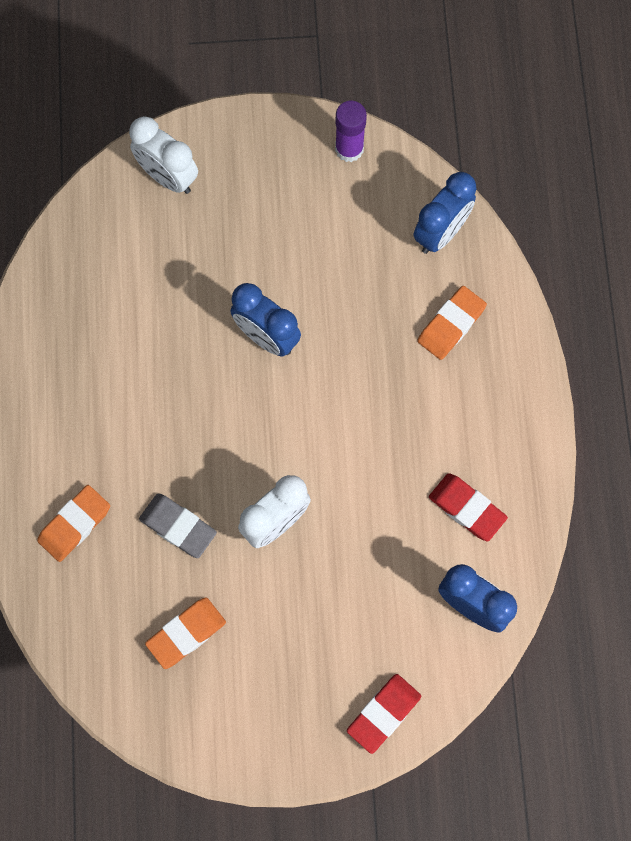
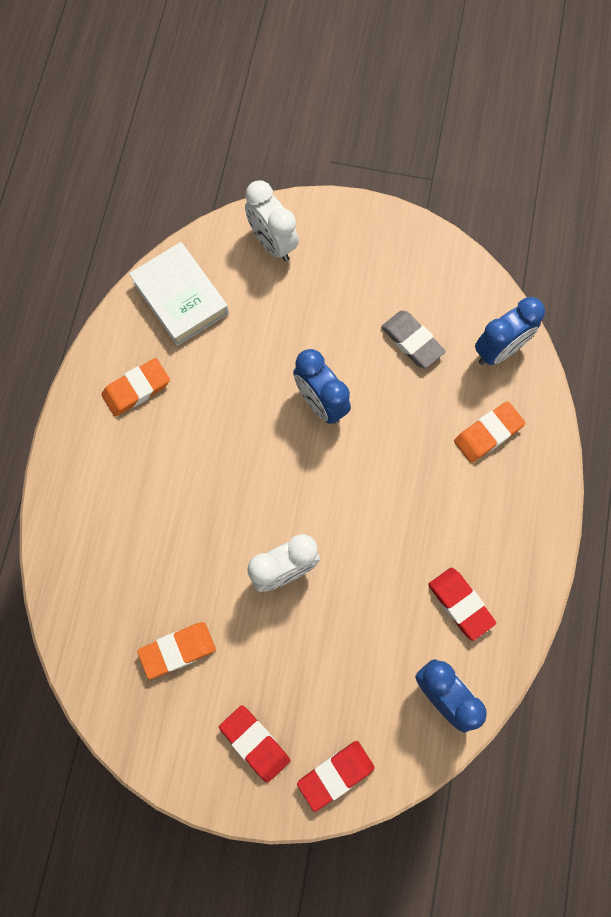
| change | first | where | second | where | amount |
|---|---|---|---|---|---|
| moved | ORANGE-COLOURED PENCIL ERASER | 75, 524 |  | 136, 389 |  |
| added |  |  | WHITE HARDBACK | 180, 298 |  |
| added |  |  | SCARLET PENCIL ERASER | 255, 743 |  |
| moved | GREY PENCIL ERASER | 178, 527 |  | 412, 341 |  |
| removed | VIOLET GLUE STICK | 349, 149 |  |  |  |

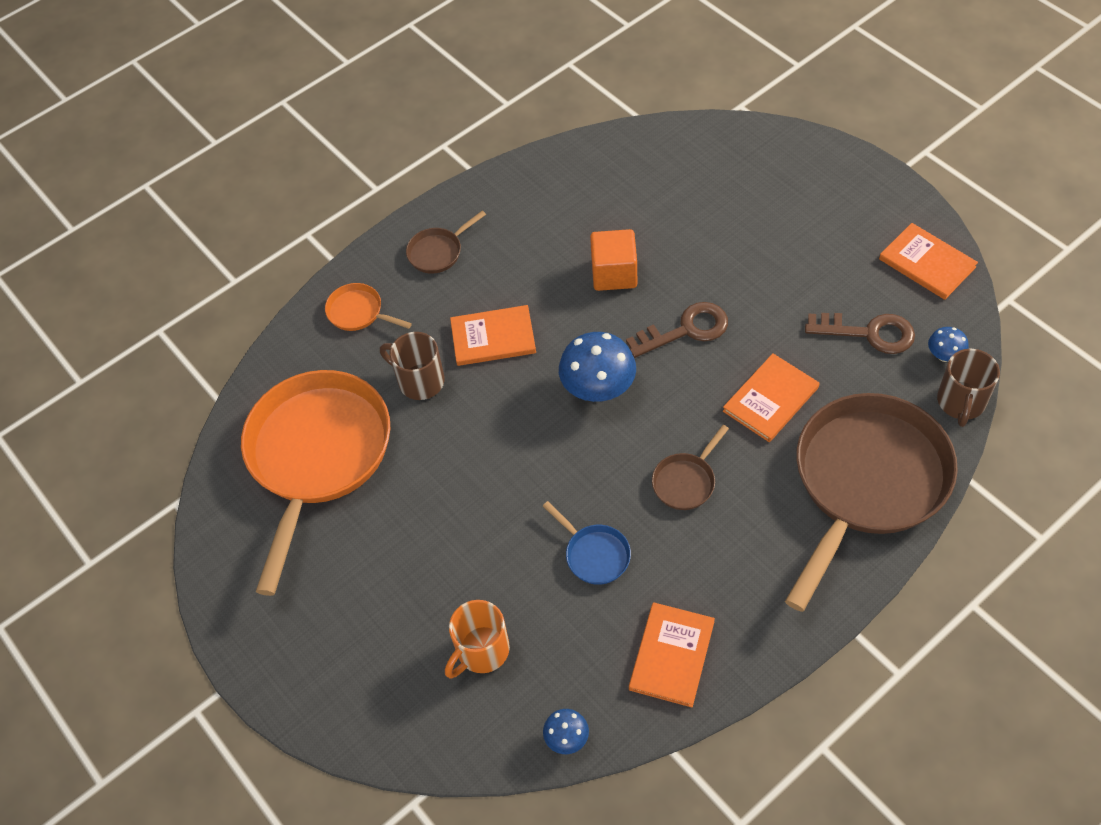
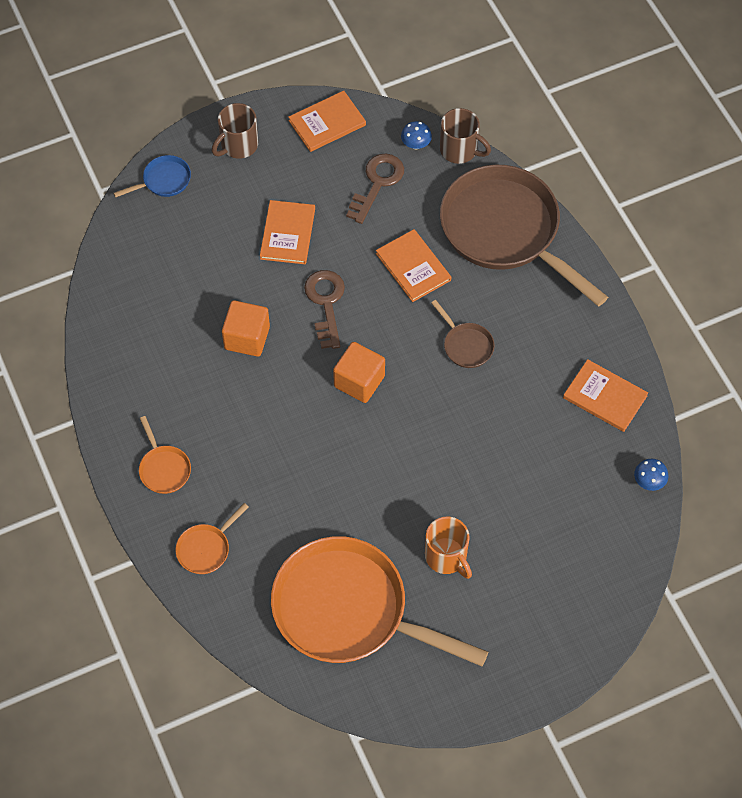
| change | first | where | second | where | amount |
|---|---|---|---|---|---|
| moved | BLUE PAN | 594, 554 |  | 164, 181 |  |
| recoloured | BROWN PAN | 438, 252 | ORANGE-COLOURED PAN | 164, 469 |  |
| moved | BROWN COFFEE MUG | 420, 381 |  | 238, 145 |  |
| moved | ORANGE-COLOURED HARDBACK | 493, 337 |  | 287, 234 |  |
| replaced | BLUE FUNGUS | 598, 388 | ORANGE-COLOURED SOLID CUBE | 359, 381 |  |
| moved | ORANGE-COLOURED COFFEE MUG | 481, 651 |  | 446, 557 |  |

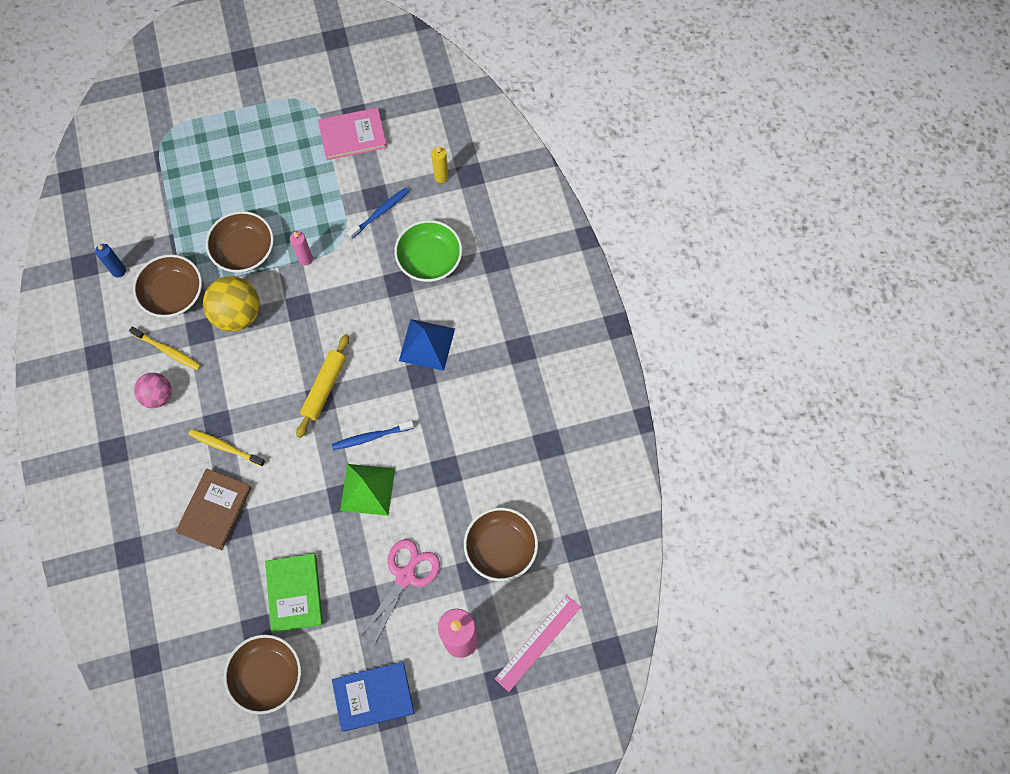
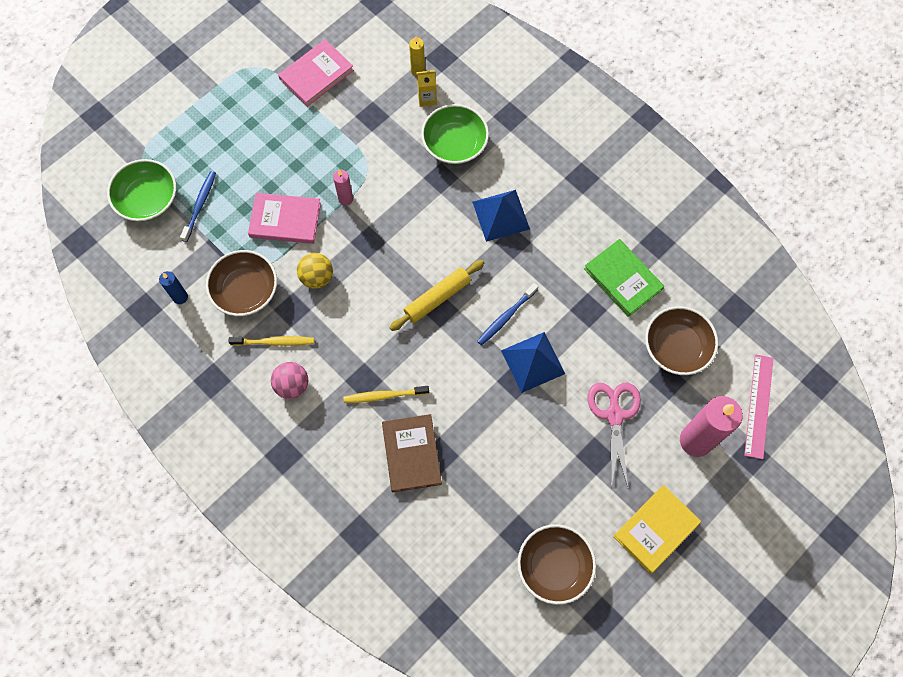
| change | first | where | second | where | amount |
|---|---|---|---|---|---|
| added |  |  | EMERALD DEEP DISH | 148, 199 |  |
| moved | BLUE TOOTHBRUSH | 380, 212 |  | 200, 205 |  |
| replaced | BROWN DEEP DISH | 244, 250 | PINK HARDBACK | 285, 220 |  |
| resized | YELLOW SPHERE | 237, 314 |  | 317, 277 | x0.64 |
| turned | YELLOW DOUGH ROLLER | 324, 388 |  | 437, 298 | 60 degrees clockwise |
| added |  |  | YELLOW CARTON | 427, 98 |  |
| recoloured | EMERALD SOLID PYRAMID | 367, 489 | BLUE SOLID PYRAMID | 532, 362 |  |
| moved | EMERALD HARDBACK | 295, 593 |  | 623, 279 |  |
| recoloured | BLUE HARDBACK | 373, 696 | YELLOW HARDBACK | 656, 529 |  |

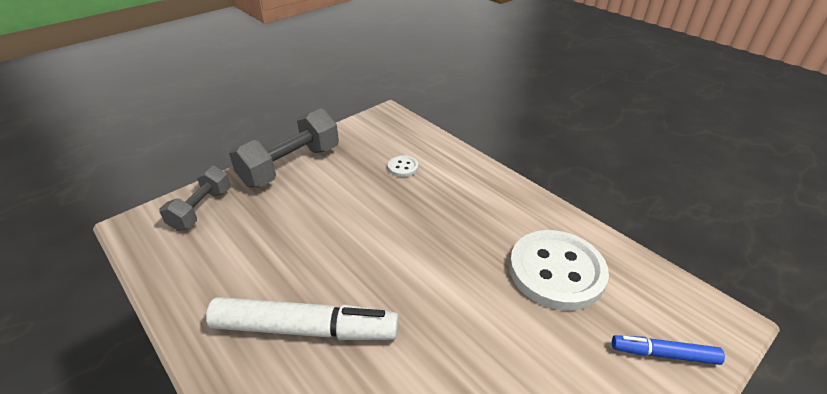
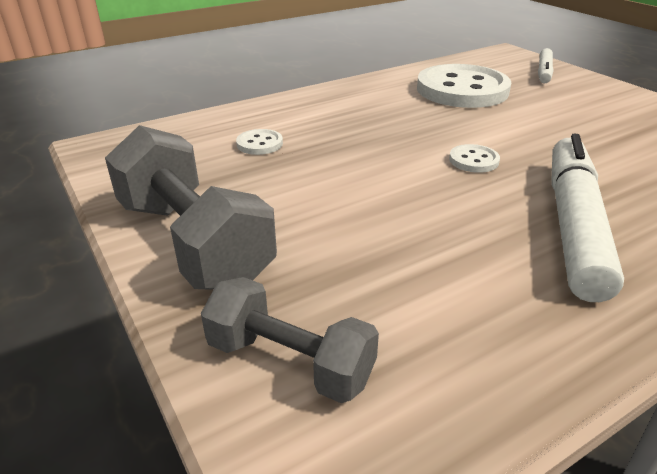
| change | first | where | second | where | amount |
|---|---|---|---|---|---|
| added |  |  | WHITE SEWING BUTTON | 473, 160 |  |
| recoloured | BLUE FELT PEN | 664, 354 | WHITE FELT PEN | 544, 72 |  |

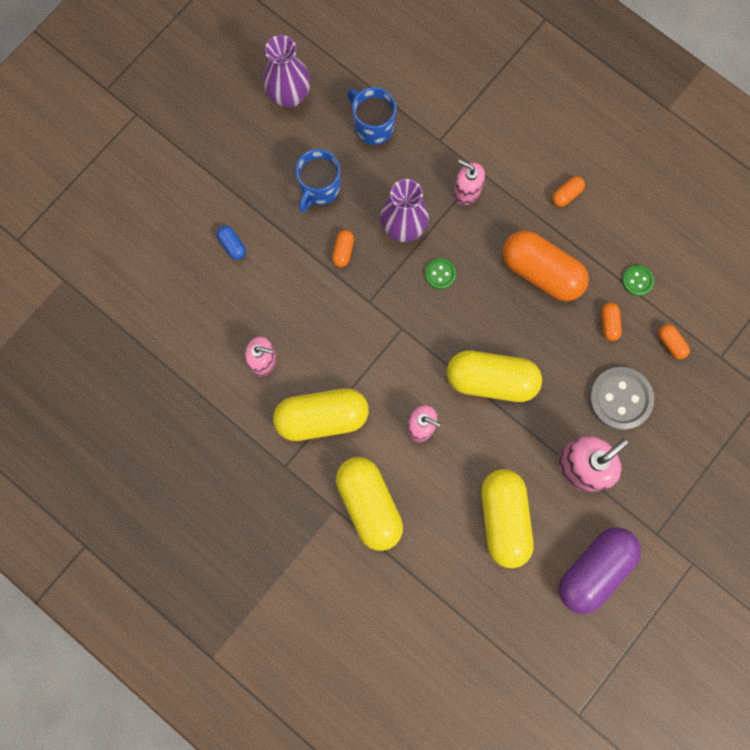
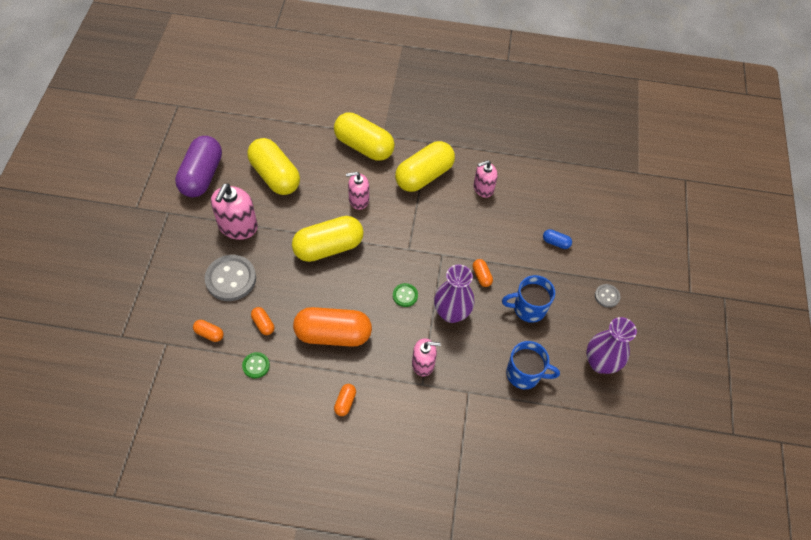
| change | first | where | second | where | amount |
|---|---|---|---|---|---|
| turned | BLUE COFFEE MUG | 319, 188 |  | 528, 308 | 90 degrees counterclockwise |
| added |  |  | GREY SEWING BUTTON | 607, 296 |  |

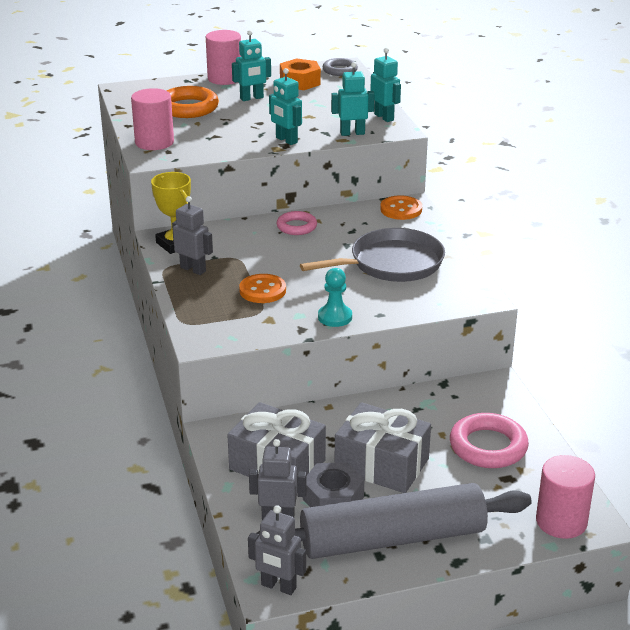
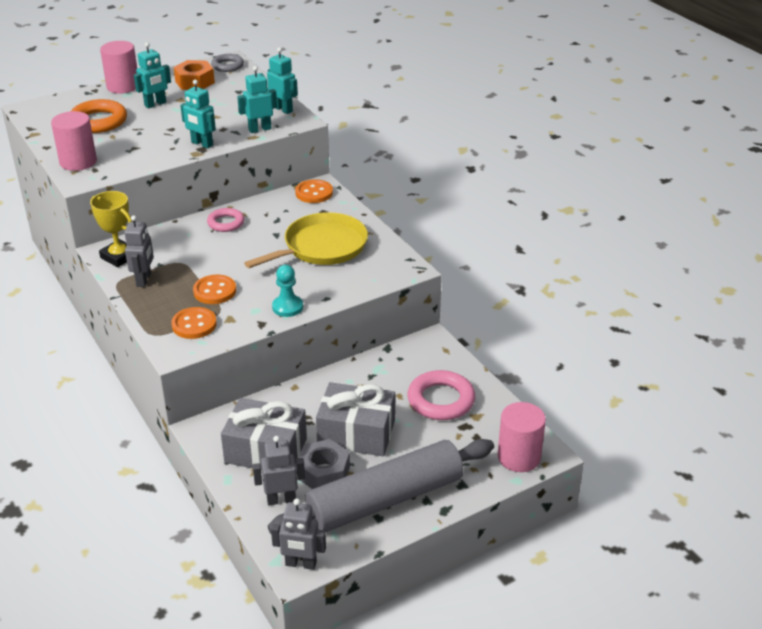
| change | first | where | second | where | amount |
|---|---|---|---|---|---|
| turned | GREY TOY ROBOT | 193, 269 |  | 144, 280 | 75 degrees clockwise |
| added |  |  | ORANGE-COLOURED SEWING BUTTON | 194, 325 |  |
| recoloured | GREY PAN | 392, 263 | YELLOW PAN | 322, 247 |  |

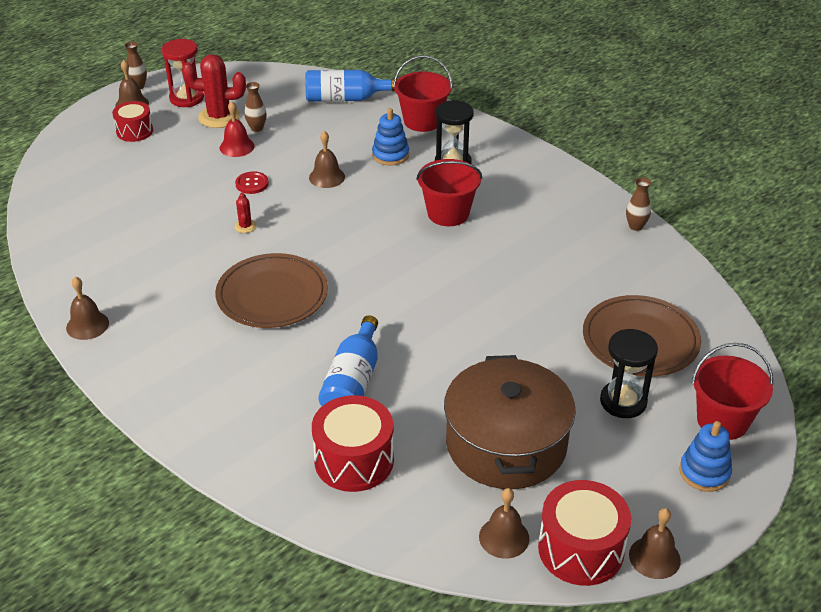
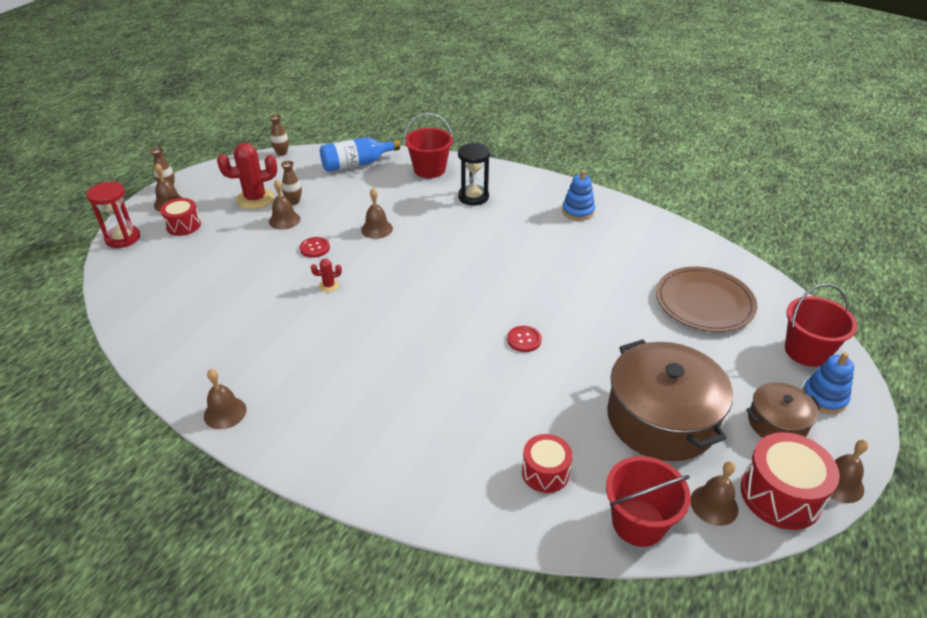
| change | first | where | second | where | amount |
|---|---|---|---|---|---|
| moved | SCARLET HOURGLASS | 186, 98 |  | 123, 238 |  |
| recoloured | SCARLET BELL | 237, 147 | BROWN BELL | 284, 220 |  |
| moved | BROWN TALL VASE | 636, 226 |  | 282, 153 |  |
| turned | SCARLET CACTUS | 245, 226 |  | 329, 285 | 75 degrees counterclockwise |
| added |  |  | SCARLET SEWING BUTTON | 524, 340 |  |
| resized | SCARLET DRUM | 354, 460 |  | 545, 472 | x0.63 |
| moved | BLUE STACKING TOY | 390, 155 |  | 578, 211 |  |
| moved | SCARLET BUCKET | 448, 213 |  | 638, 523 |  |
| added |  |  | BROWN POT | 777, 423 |  |
| removed | BROWN PLATE | 272, 295 |  |  |  |
| removed | BLUE FLASK | 353, 382 |  |  |  |
| removed | EBONY HOURGLASS | 623, 401 |  |  |  |

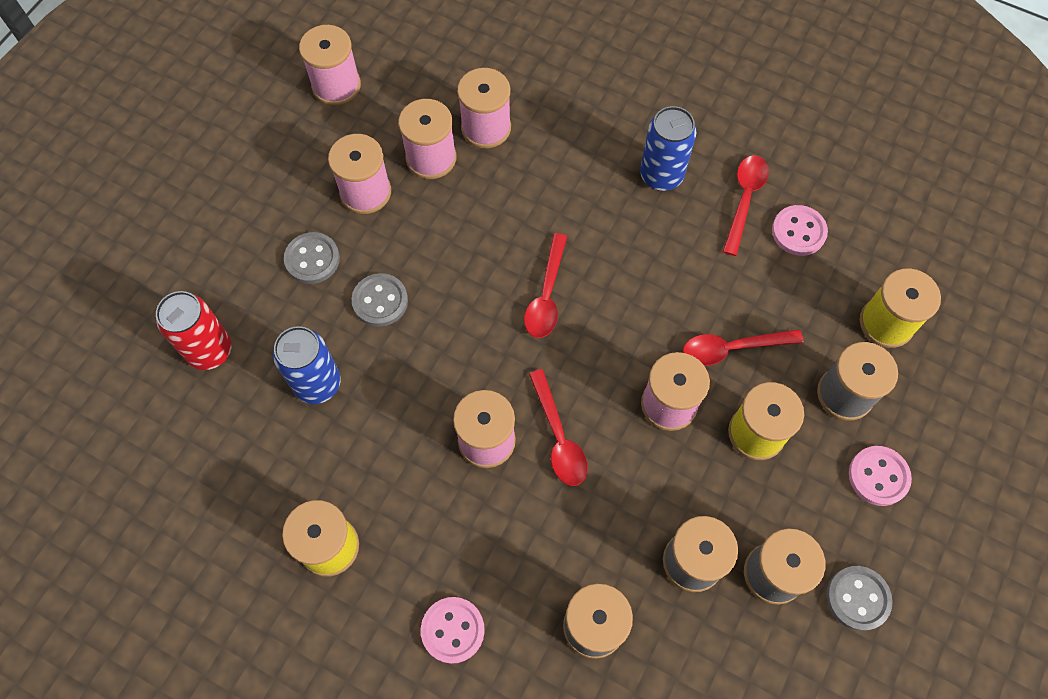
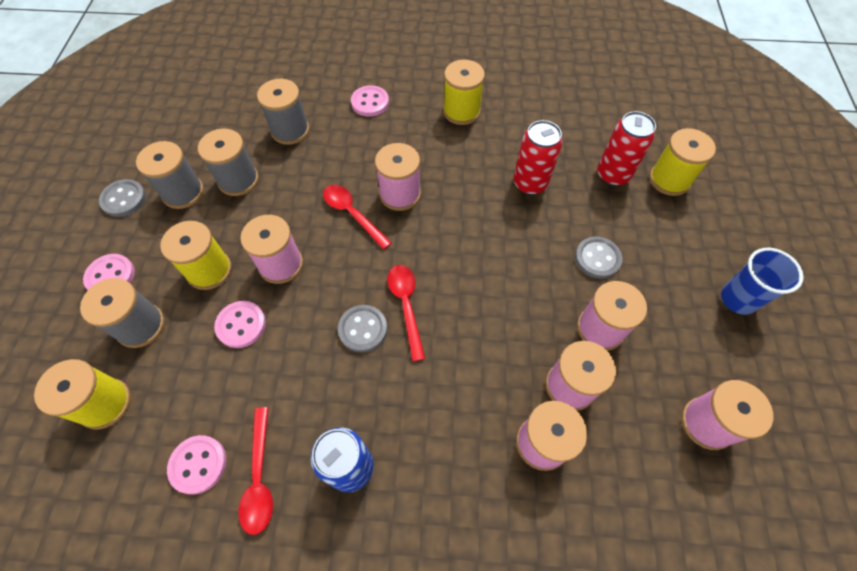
| change | first | where | second | where | amount |
|---|---|---|---|---|---|
| replaced | SCARLET SPOON | 732, 348 | PINK SEWING BUTTON | 241, 325 |  |
| moved | GREY SEWING BUTTON | 380, 301 |  | 363, 329 |  |
| recoloured | BLUE CAN | 317, 383 | SCARLET CAN | 530, 183 |  |
| added |  |  | YELLOW REEL OF THREAD | 669, 180 |  |
| added |  |  | BLUE CUP | 738, 299 |  |

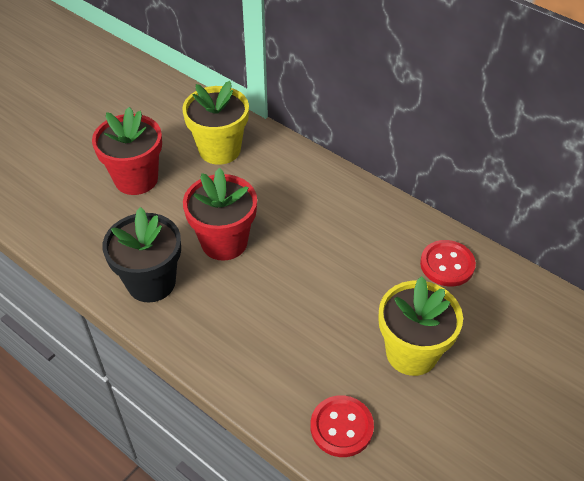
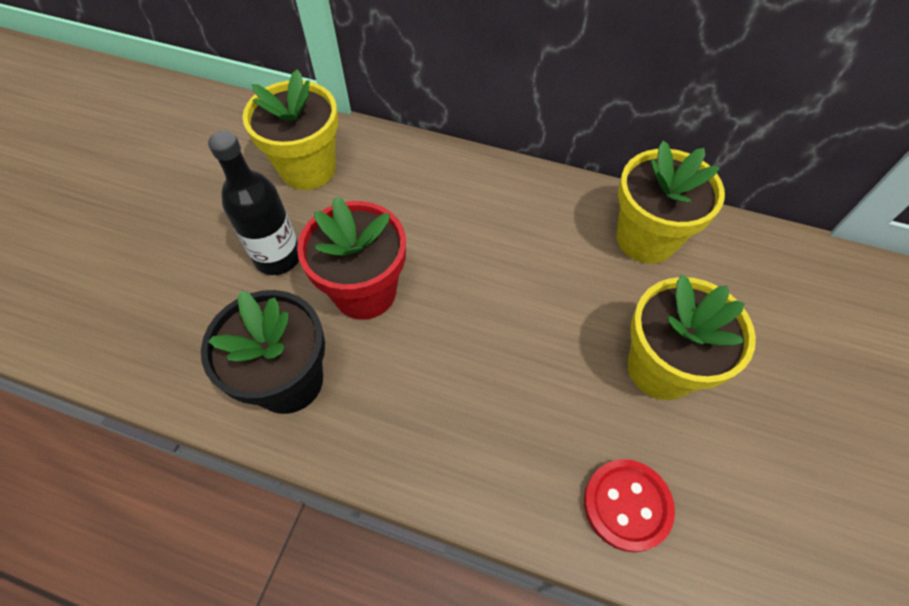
| change | first | where | second | where | amount |
|---|---|---|---|---|---|
| added |  |  | EBONY FLASK | 278, 257 |  |
| replaced | SCARLET SEWING BUTTON | 447, 264 | YELLOW FLOWER POT | 646, 239 |  |
| removed | SCARLET FLOWER POT | 136, 179 |  |  |  |

